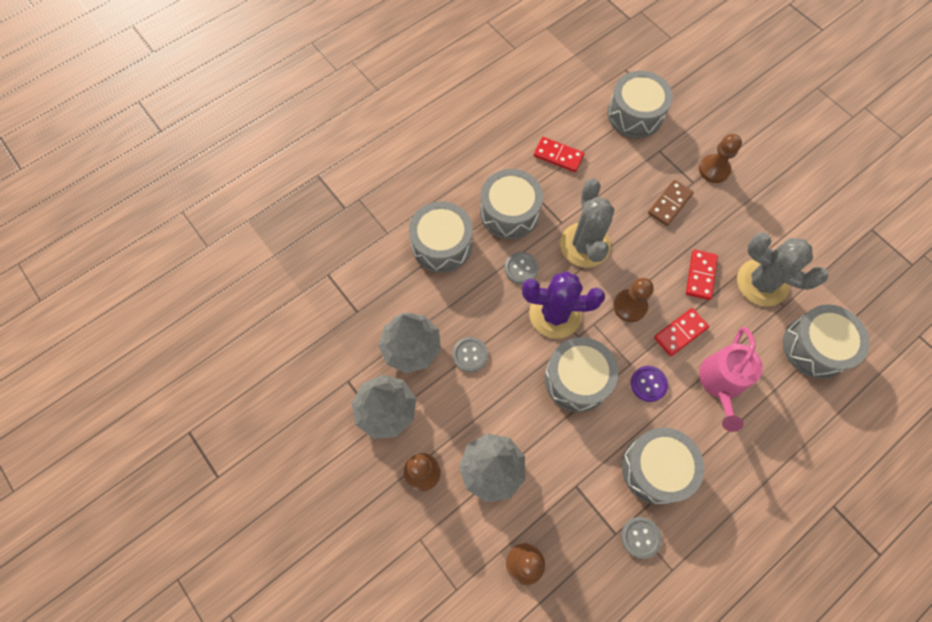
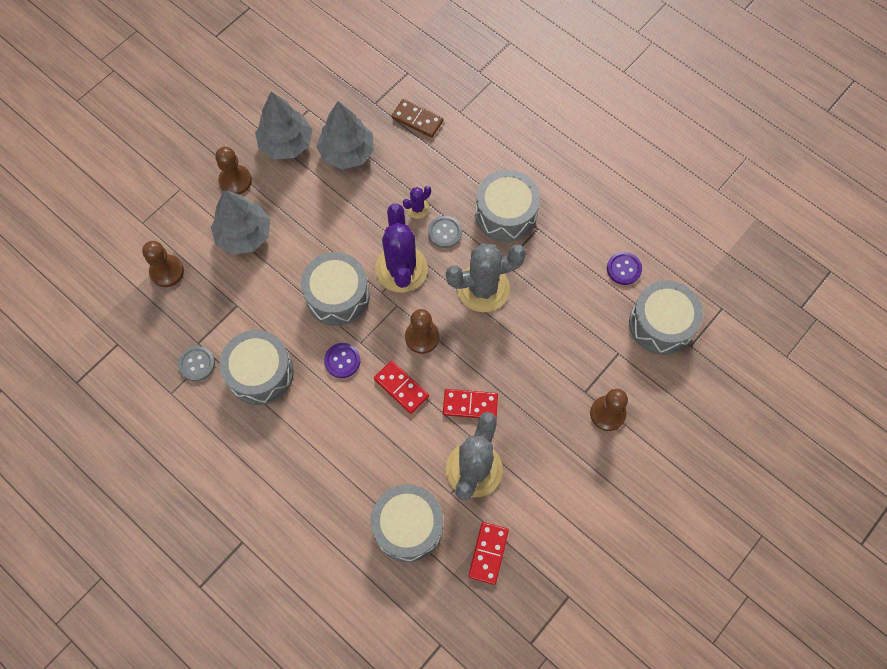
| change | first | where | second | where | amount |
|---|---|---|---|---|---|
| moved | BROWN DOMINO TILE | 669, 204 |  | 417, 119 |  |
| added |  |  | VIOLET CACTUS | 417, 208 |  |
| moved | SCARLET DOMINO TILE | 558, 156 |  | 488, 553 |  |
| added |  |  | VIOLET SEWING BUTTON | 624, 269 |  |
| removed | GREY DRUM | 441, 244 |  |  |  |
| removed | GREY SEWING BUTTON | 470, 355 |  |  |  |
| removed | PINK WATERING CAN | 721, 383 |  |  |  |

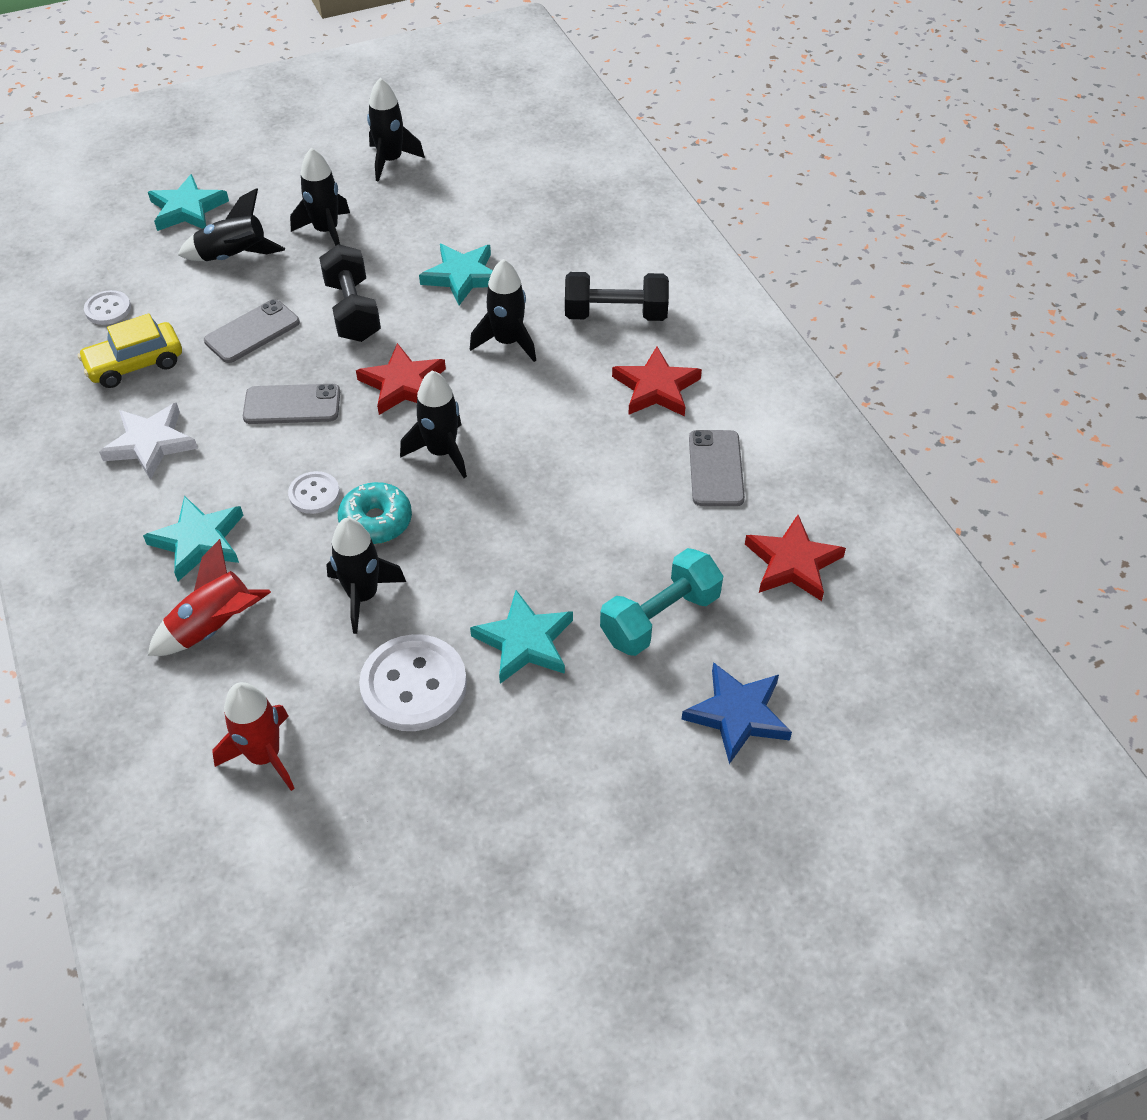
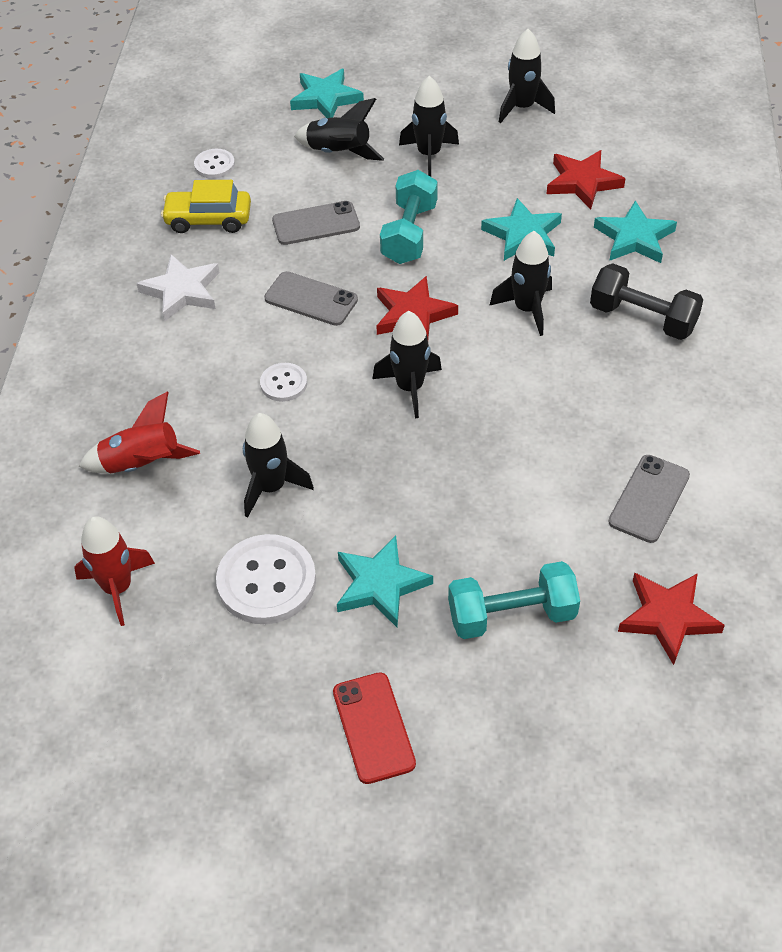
| change | first | where | second | where | amount |
|---|---|---|---|---|---|
| added |  |  | SCARLET PHONE | 373, 727 |  |
| recoloured | EBONY HAND WEIGHT | 352, 311 | TURQUOISE HAND WEIGHT | 409, 234 |  |
| moved | SCARLET FIVE-POINTED STAR | 656, 388 |  | 582, 182 |  |
| moved | TURQUOISE FIVE-POINTED STAR | 199, 541 |  | 634, 238 |  |
| removed | TURQUOISE DOUGHNUT | 376, 521 |  |  |  |
| removed | BLUE FIVE-POINTED STAR | 737, 715 |  |  |  |

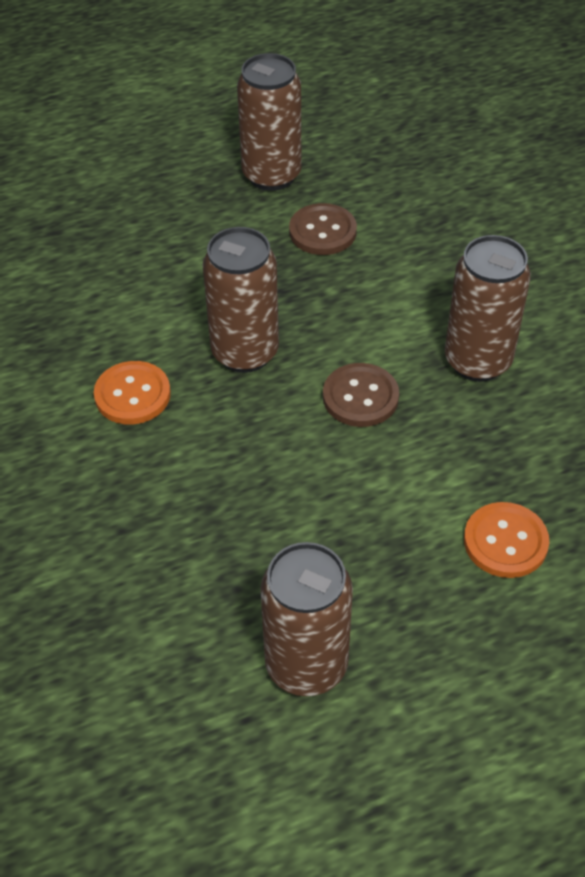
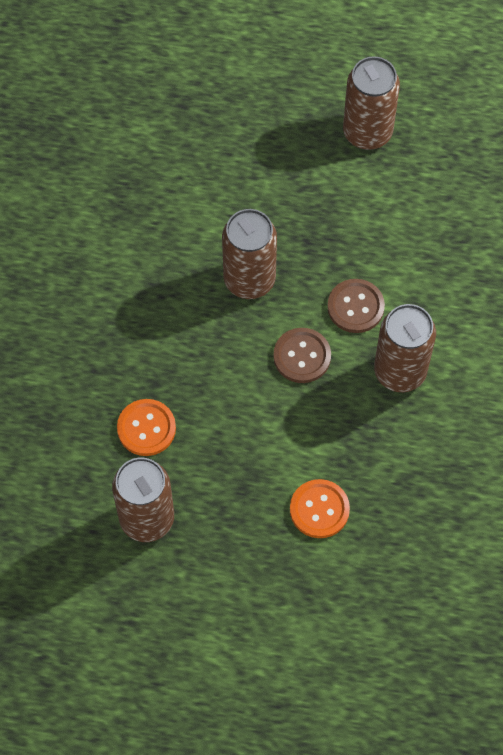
| change | first | where | second | where | amount |
|---|---|---|---|---|---|
| moved | ORANGE-COLOURED SEWING BUTTON | 132, 395 |  | 146, 428 |  |
| moved | BROWN SEWING BUTTON | 322, 231 |  | 355, 307 |  |

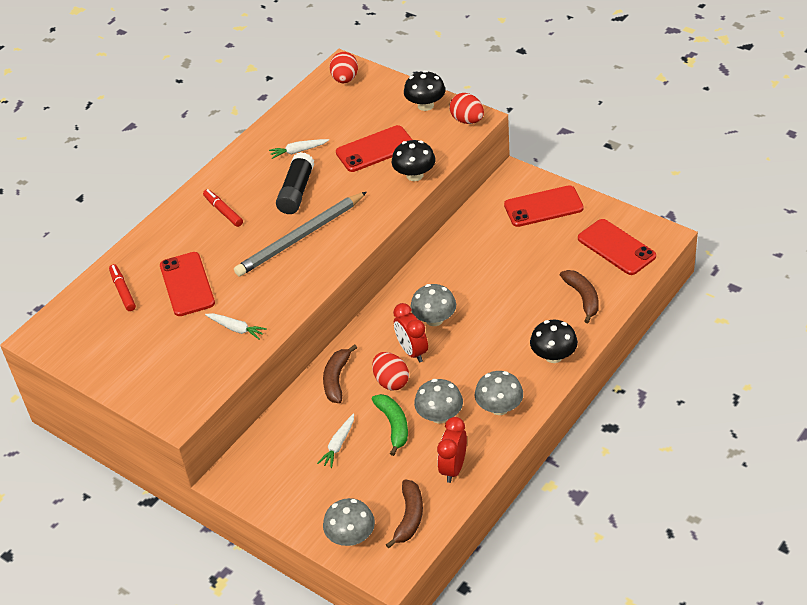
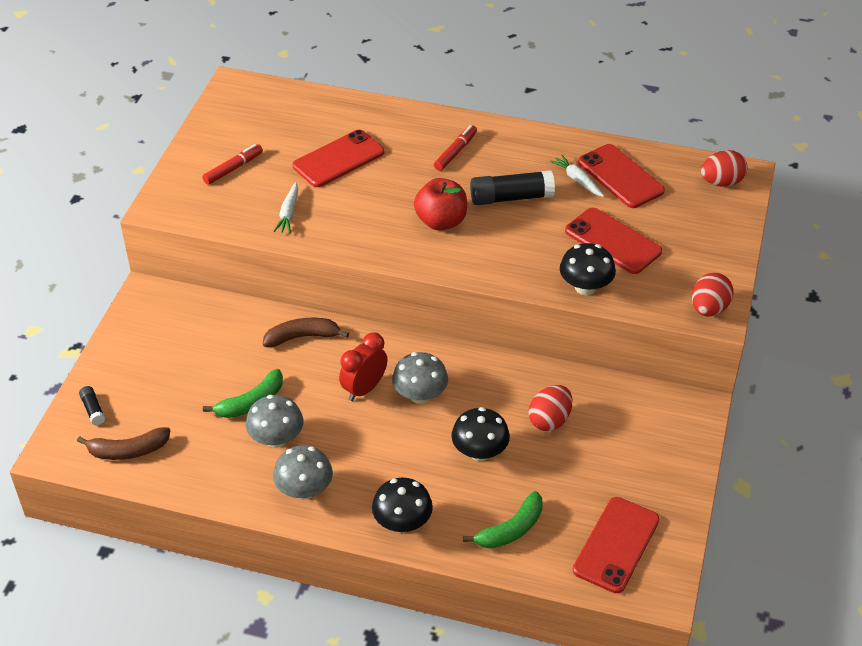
| change | first | where | second | where | amount |
|---|---|---|---|---|---|
| replaced | GREY FUNGUS | 351, 537 | EBONY GLUE STICK | 93, 410 |  |
| moved | SCARLET FELT PEN | 123, 291 |  | 233, 168 |  |
| replaced | GREY PENCIL | 300, 237 | SCARLET APPLE | 441, 221 |  |
| moved | EBONY FUNGUS | 425, 105 |  | 479, 452 |  |
| recoloured | BROWN BANANA FRUIT | 583, 298 | EMERALD BANANA FRUIT | 511, 529 |  |
| moved | SCARLET EGG SHAPE | 391, 381 |  | 549, 420 |  |
| moved | SCARLET PHONE | 543, 207 |  | 620, 176 |  |
| removed | WHITE TOY CARROT | 338, 444 |  |  |  |
| removed | SCARLET ALARM CLOCK | 453, 468 |  |  |  |

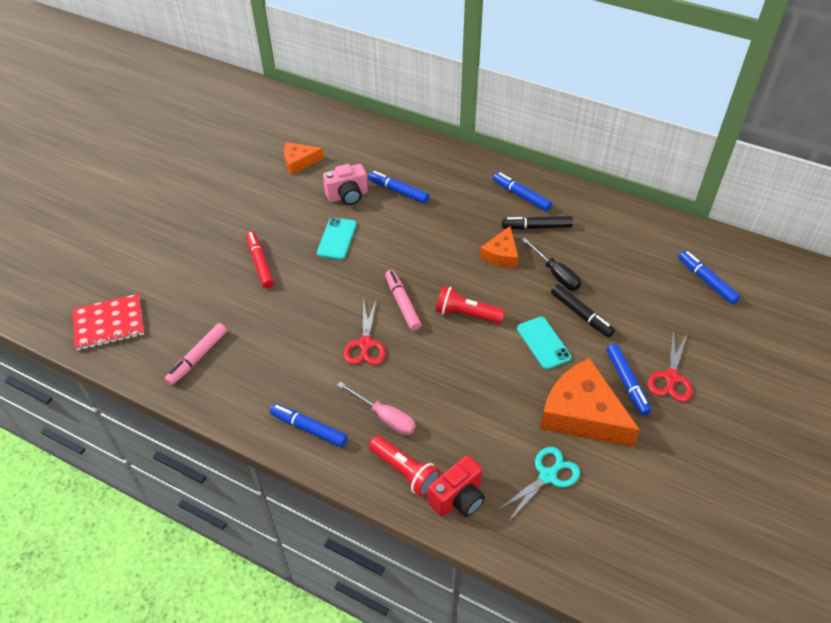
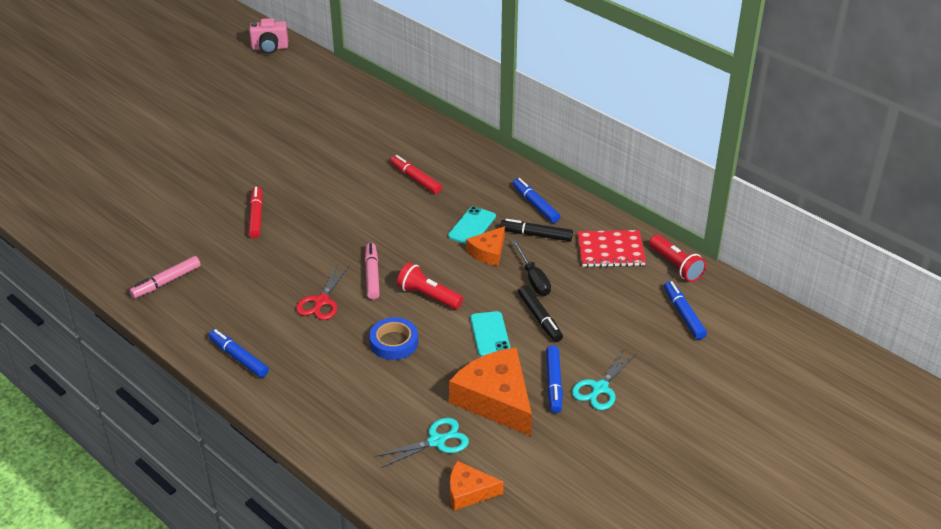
| change | first | where | second | where | amount |
|---|---|---|---|---|---|
| moved | PINK CAMERA | 347, 196 |  | 270, 48 |  |
| added |  |  | BLUE STICKY TAPE | 394, 342 |  |
| recoloured | BLUE FELT PEN | 398, 191 | SCARLET FELT PEN | 415, 179 |  |
| moved | TURQUOISE PHONE | 337, 238 |  | 472, 226 |  |
| moved | ORANGE-COLOURED CHEESE WEDGE | 299, 162 |  | 469, 492 |  |
| recoloured | SCARLET PAIR OF SCISSORS | 671, 377 | TURQUOISE PAIR OF SCISSORS | 600, 388 |  |
| moved | SCARLET EXERCISE BOOK | 109, 323 |  | 610, 250 |  |
| moved | SCARLET FLASHLIGHT | 405, 471 |  | 676, 266 |  |
| removed | PINK SCREWDRIVER | 385, 417 |  |  |  |
| removed | SCARLET CAMERA | 458, 498 |  |  |  |

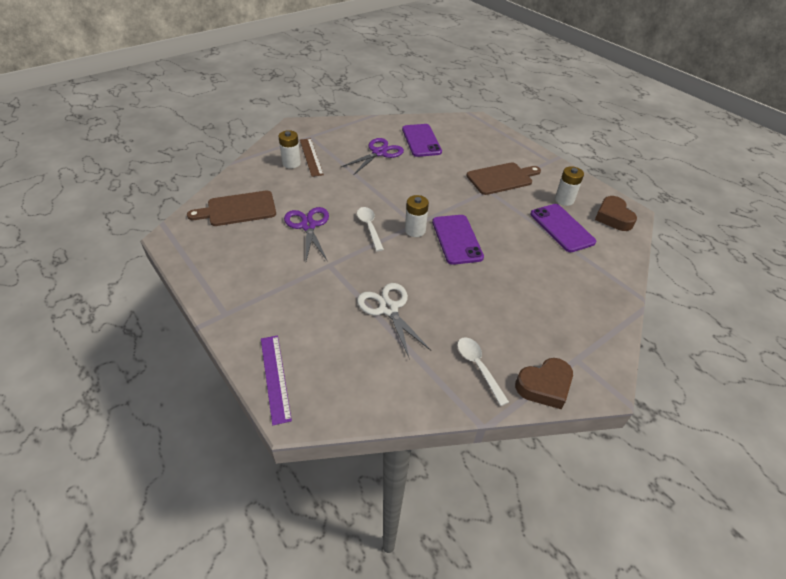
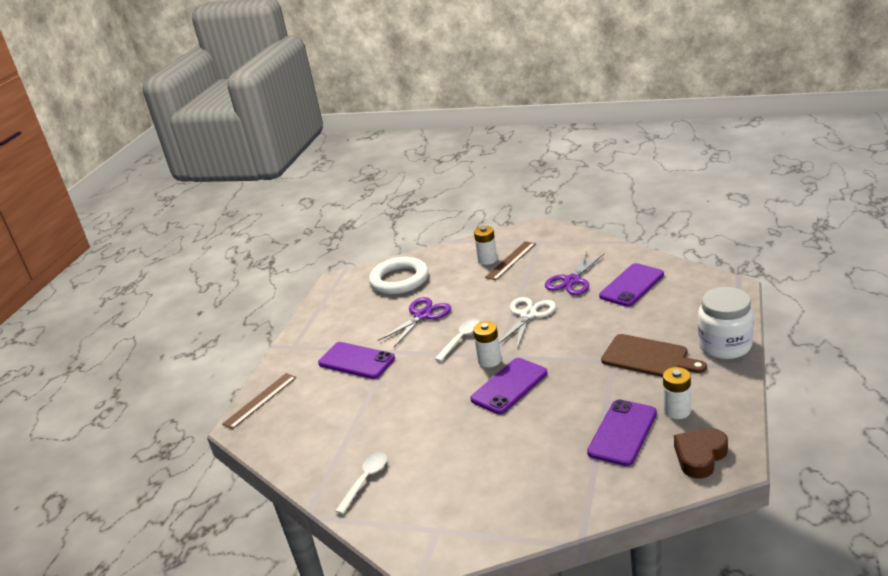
| change | first | where | second | where | amount |
|---|---|---|---|---|---|
| recoloured | VIOLET MEASURING STICK | 275, 377 | BROWN MEASURING STICK | 260, 400 |  |
| added |  |  | VIOLET PHONE | 356, 361 |  |
| replaced | BROWN BREAD BOARD | 238, 209 | WHITE TORUS | 399, 280 |  |
| moved | WHITE PAIR OF SCISSORS | 388, 309 |  | 528, 315 |  |
| turned | VIOLET PAIR OF SCISSORS | 379, 153 |  | 572, 281 | 120 degrees clockwise |
| added |  |  | WHITE PRESERVE JAR | 724, 346 |  |
| removed | BROWN HEART SHAPE | 544, 386 |  |  |  |

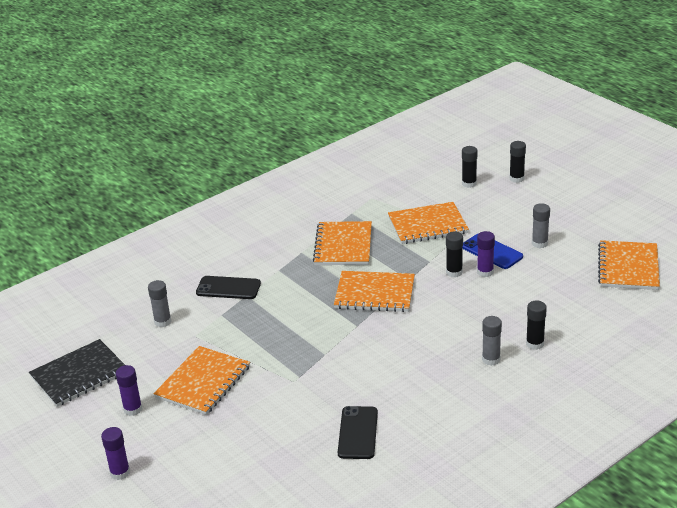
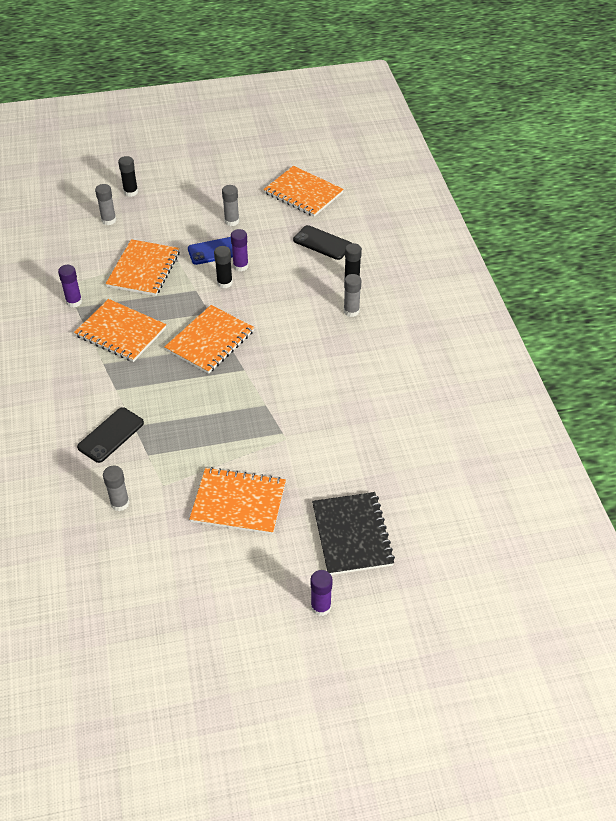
| change | first | where | second | where | amount |
|---|---|---|---|---|---|
| moved | VIOLET GLUE STICK | 133, 409 |  | 74, 302 |  |
| recoloured | EBONY GLUE STICK | 469, 183 | GREY GLUE STICK | 109, 220 |  |
| turned | ORANGE-COLOURED EXERCISE BOOK | 203, 382 |  | 238, 502 | 45 degrees counterclockwise |
| moved | EBONY PHONE | 357, 433 |  | 322, 243 |  |
| moved | EBONY EXERCISE BOOK | 79, 375 |  | 352, 534 |  |

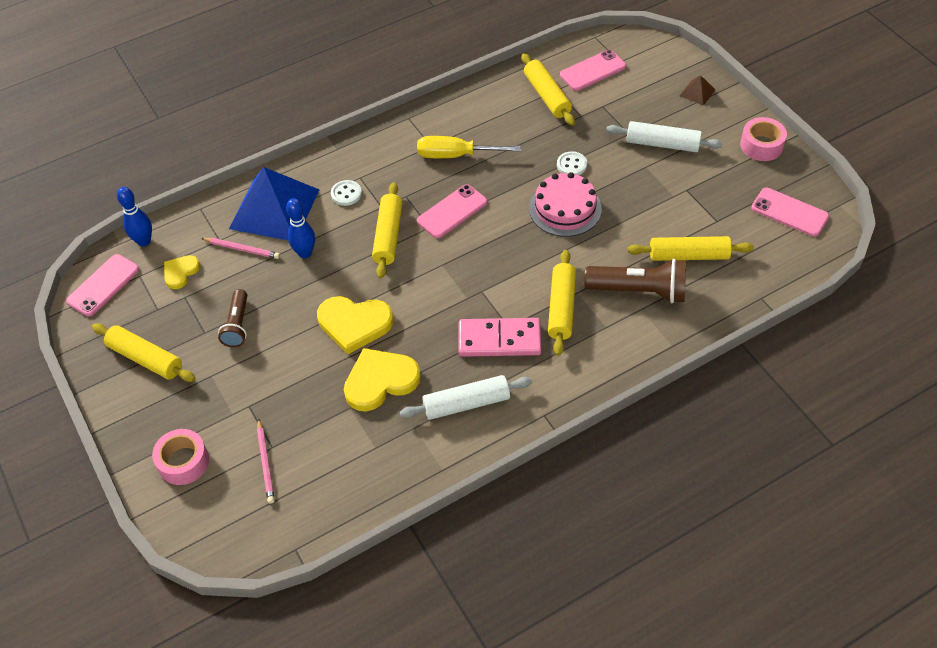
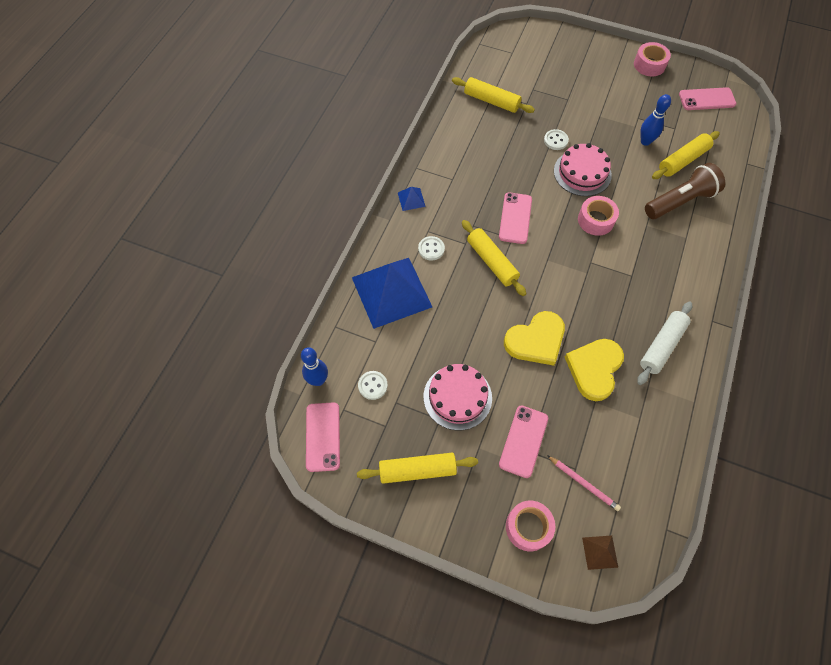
| change | first | where | second | where | amount |
|---|---|---|---|---|---|
| replaced | YELLOW HEART SHAPE | 180, 272 | WHITE SEWING BUTTON | 372, 385 |  |
| added |  |  | BLUE SOLID PYRAMID | 411, 199 |  |
| replaced | BROWN FLASHLIGHT | 237, 325 | PINK GATEAU | 457, 397 |  |
| moved | PINK PHONE | 592, 71 |  | 523, 441 |  |
| added |  |  | PINK STICKY TAPE | 596, 220 |  |
| moved | BROWN SOLID PYRAMID | 697, 92 |  | 600, 552 |  |
| moved | BLUE SKITTLE | 305, 253 |  | 645, 141 |  |
| removed | PINK PENCIL | 242, 249 |  |  |  |
| removed | YELLOW SCREWDRIVER | 456, 155 |  |  |  |
| removed | PINK DOMINO TILE | 499, 339 |  |  |  |
| removed | YELLOW DOUGH ROLLER | 561, 308 |  |  |  |
| removed | WHITE DOUGH ROLLER | 662, 144 |  |  |  |

